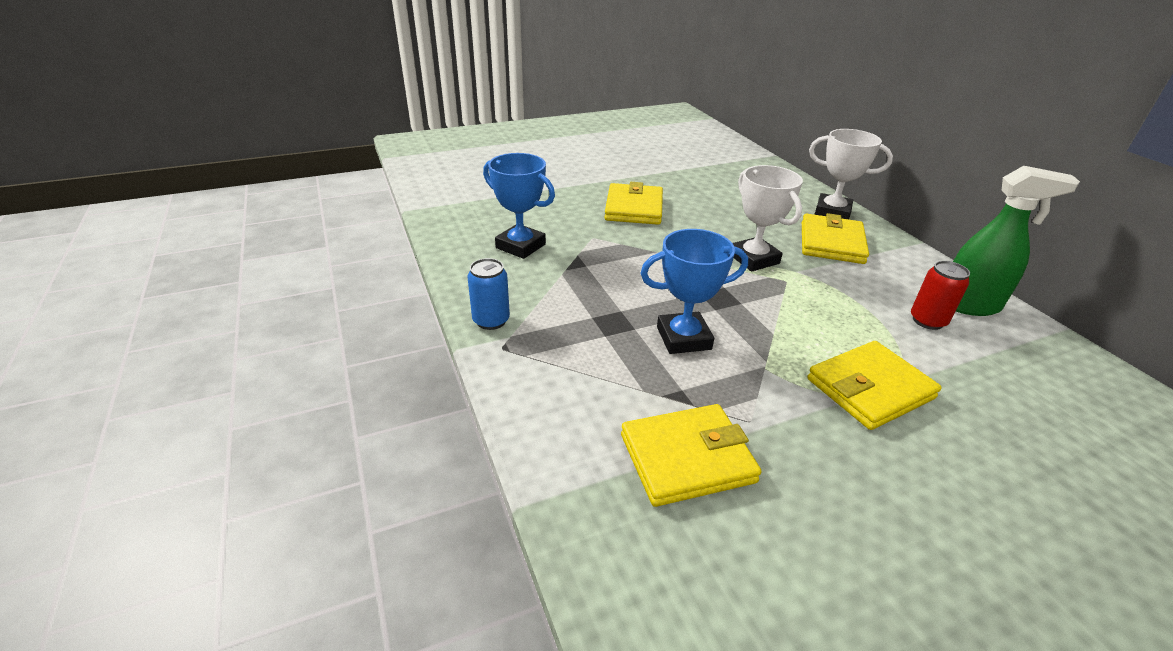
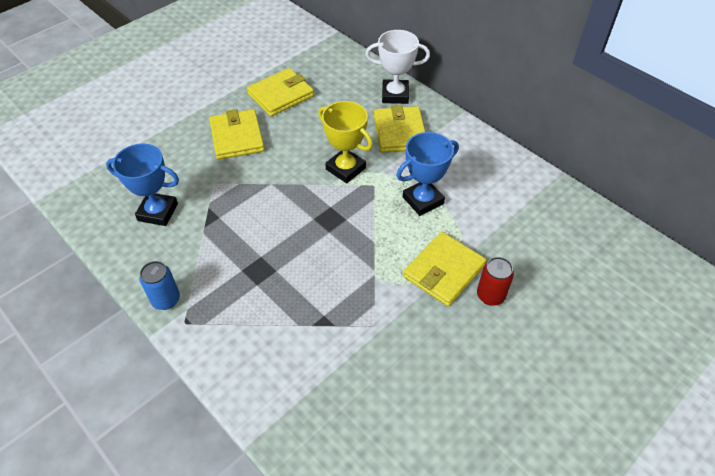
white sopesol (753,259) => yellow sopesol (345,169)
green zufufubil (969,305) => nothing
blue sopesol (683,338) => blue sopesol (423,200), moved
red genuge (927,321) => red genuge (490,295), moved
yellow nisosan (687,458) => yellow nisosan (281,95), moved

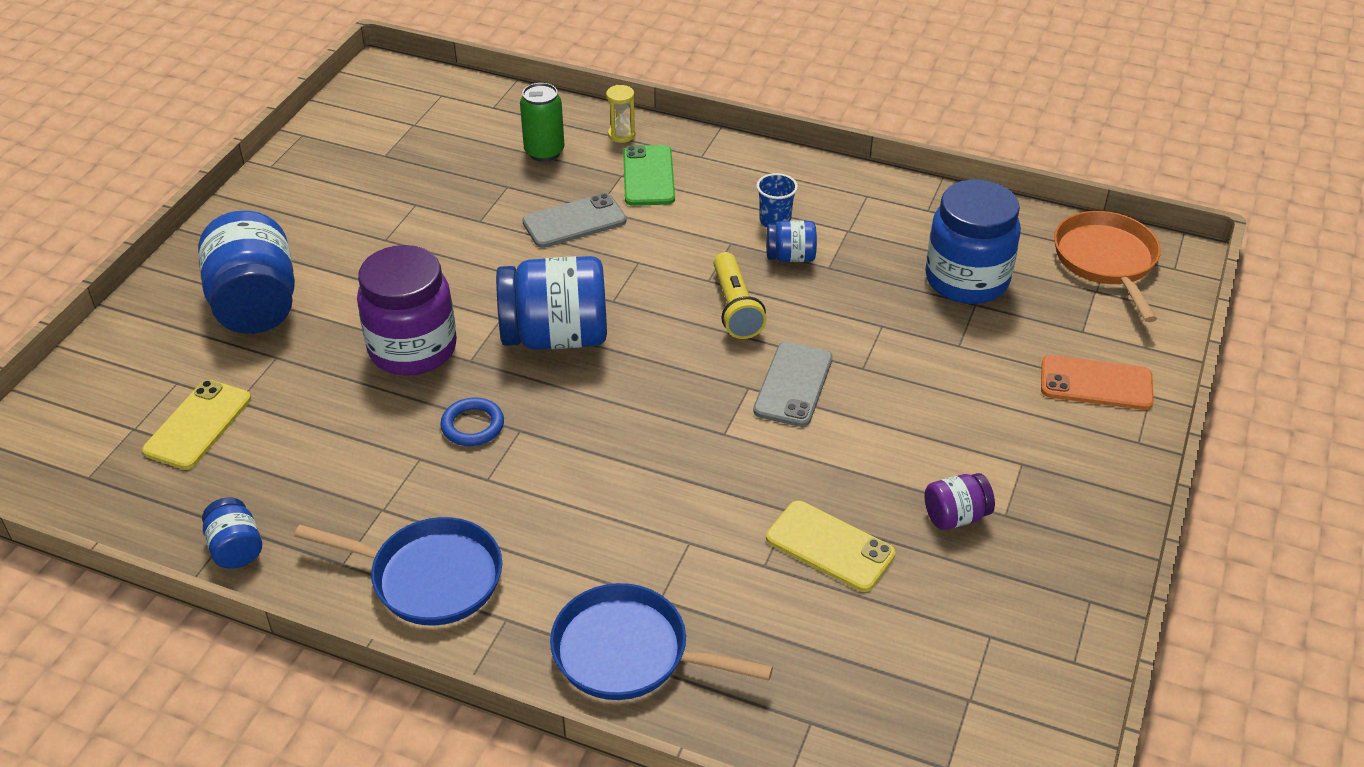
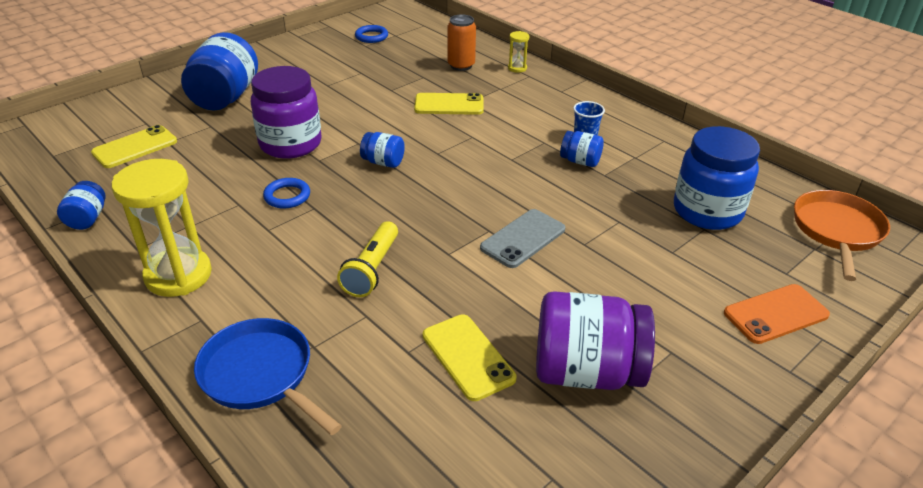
green genuge (544,152) => orange genuge (461,65)
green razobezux (648,176) => nothing
grey razobezux (574,221) => yellow razobezux (449,105)
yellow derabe (735,308) => yellow derabe (372,269), moved
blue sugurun (555,336) => blue sugurun (383,162), x0.49
orange razobezux (1096,383) => orange razobezux (775,314), 60 degrees counterclockwise
purple sugurun (955,516) => purple sugurun (586,372), x2.05
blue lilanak (429,577) => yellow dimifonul (178,275)
nothing => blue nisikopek (371,36)

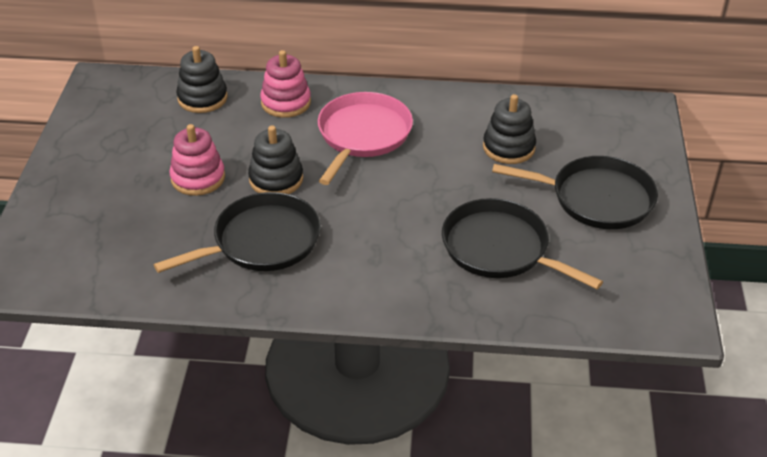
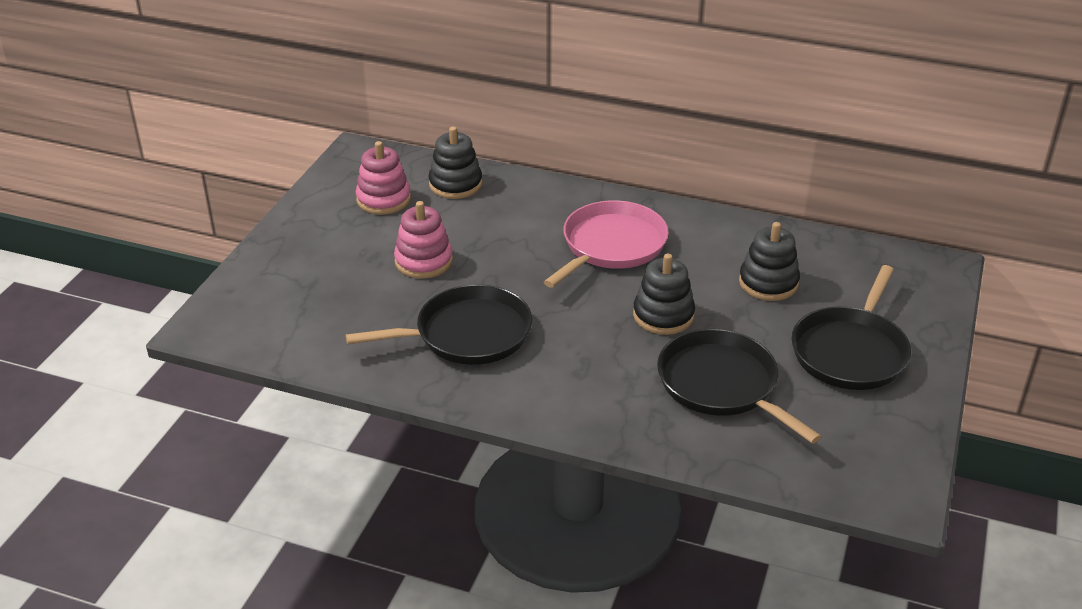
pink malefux (286,102) => pink malefux (383,199), moved
black malefux (276,179) => black malefux (663,315), moved
black lilanak (596,198) => black lilanak (850,351), 90 degrees clockwise

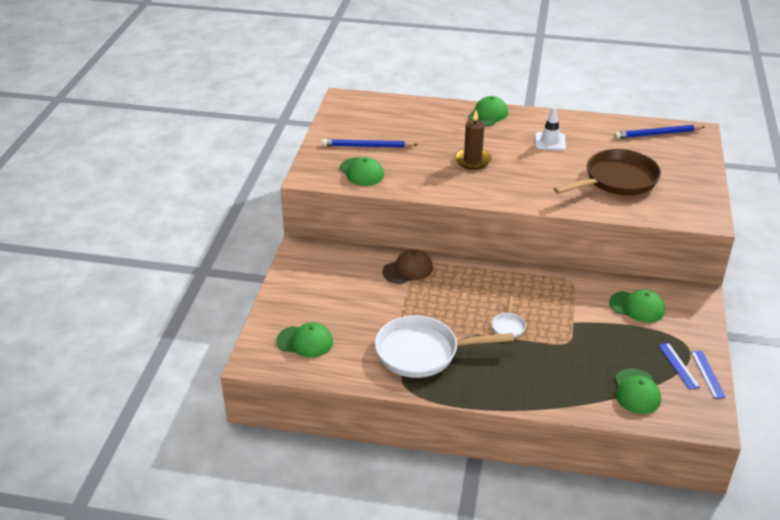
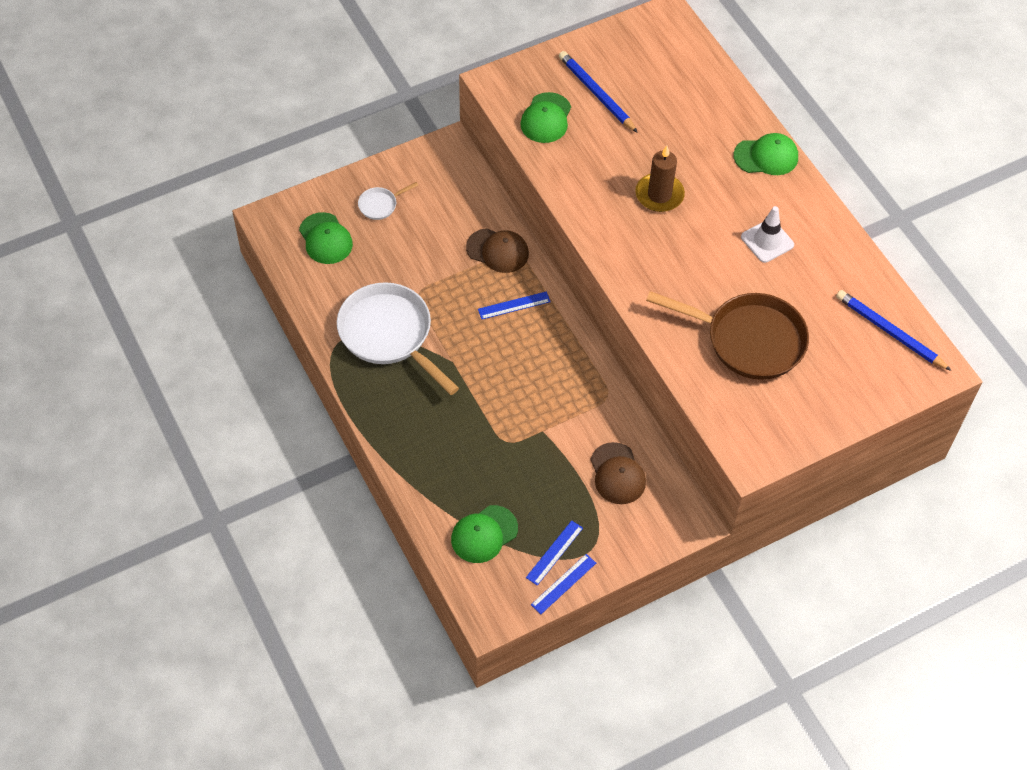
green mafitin (637,307) => brown mafitin (617,474)
white lilanak (508,326) => white lilanak (380,205), moved
nothing => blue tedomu (514,305)

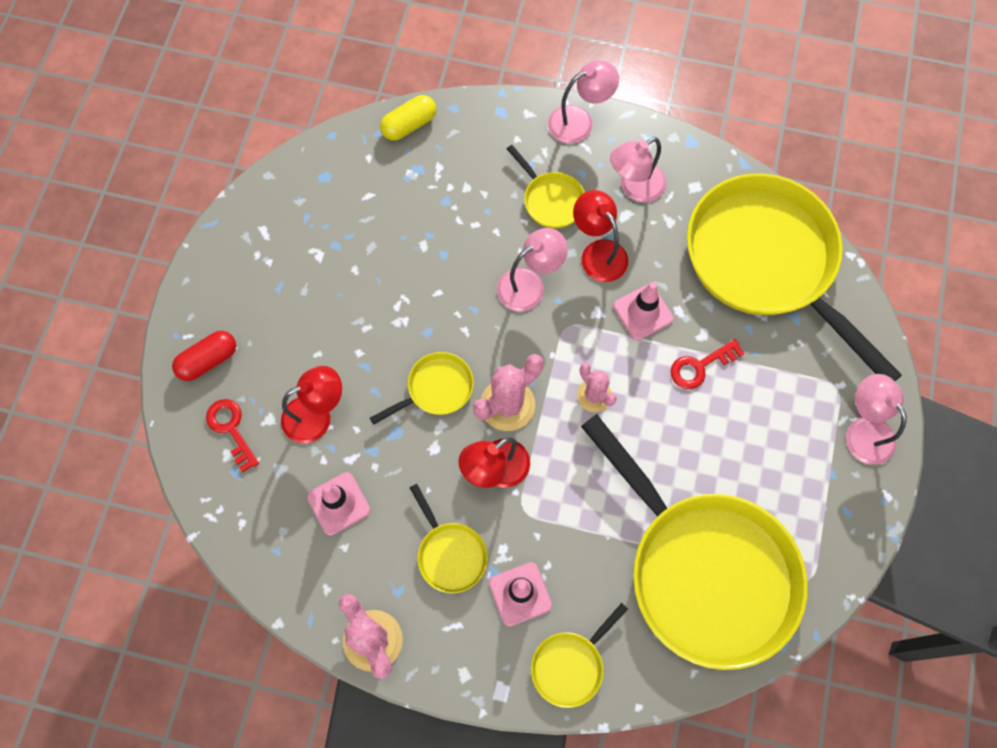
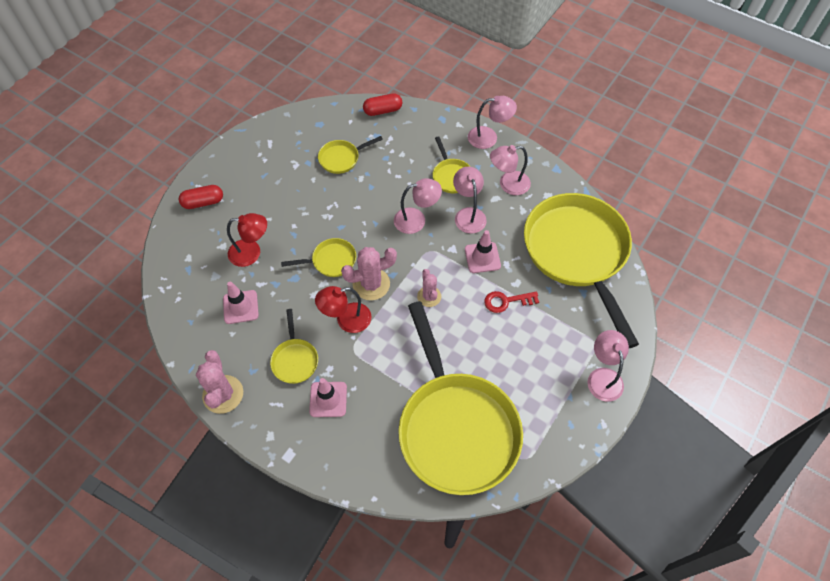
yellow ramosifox (409,125) => red ramosifox (383,110)
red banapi (598,253) => pink banapi (468,214)
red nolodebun (231,429) => nothing
yellow lilanak (570,665) => yellow lilanak (341,158), moved

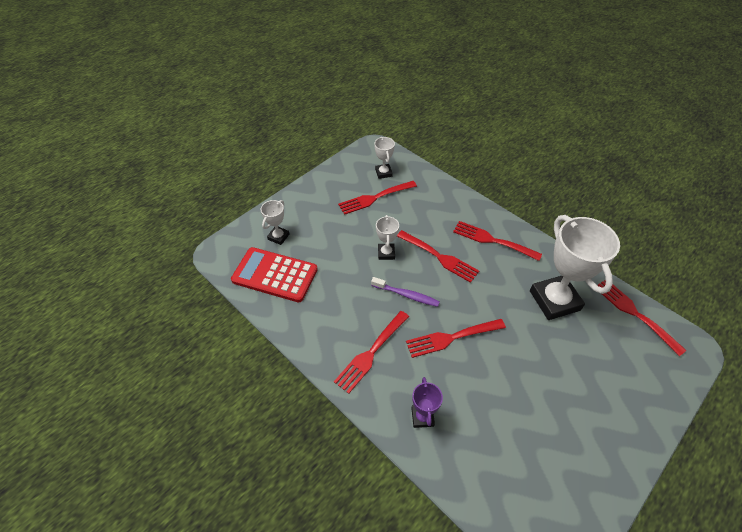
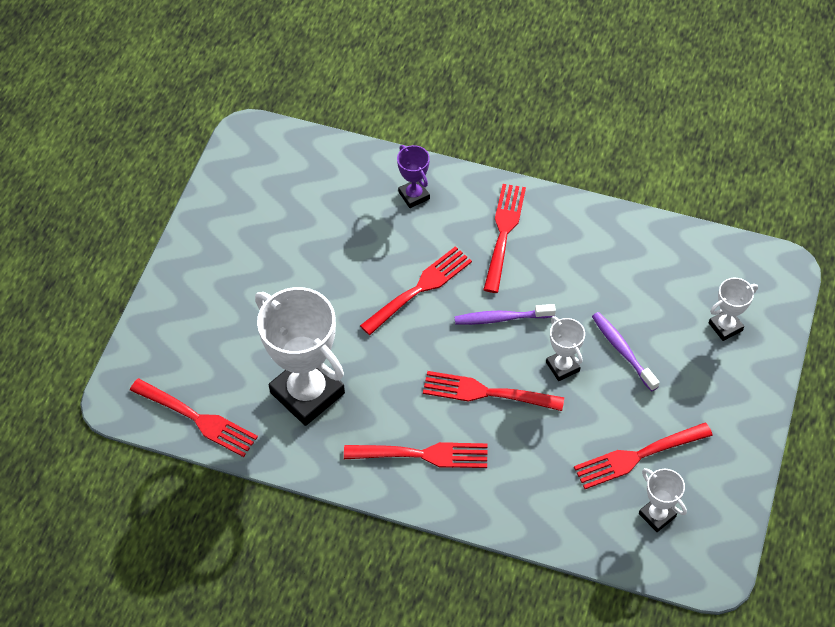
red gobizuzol (375,198) => red gobizuzol (638,456), 150 degrees counterclockwise
white sopesol (278,237) => white sopesol (725,327), 60 degrees clockwise
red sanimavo (275,275) => nothing
nothing => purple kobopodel (622,350)

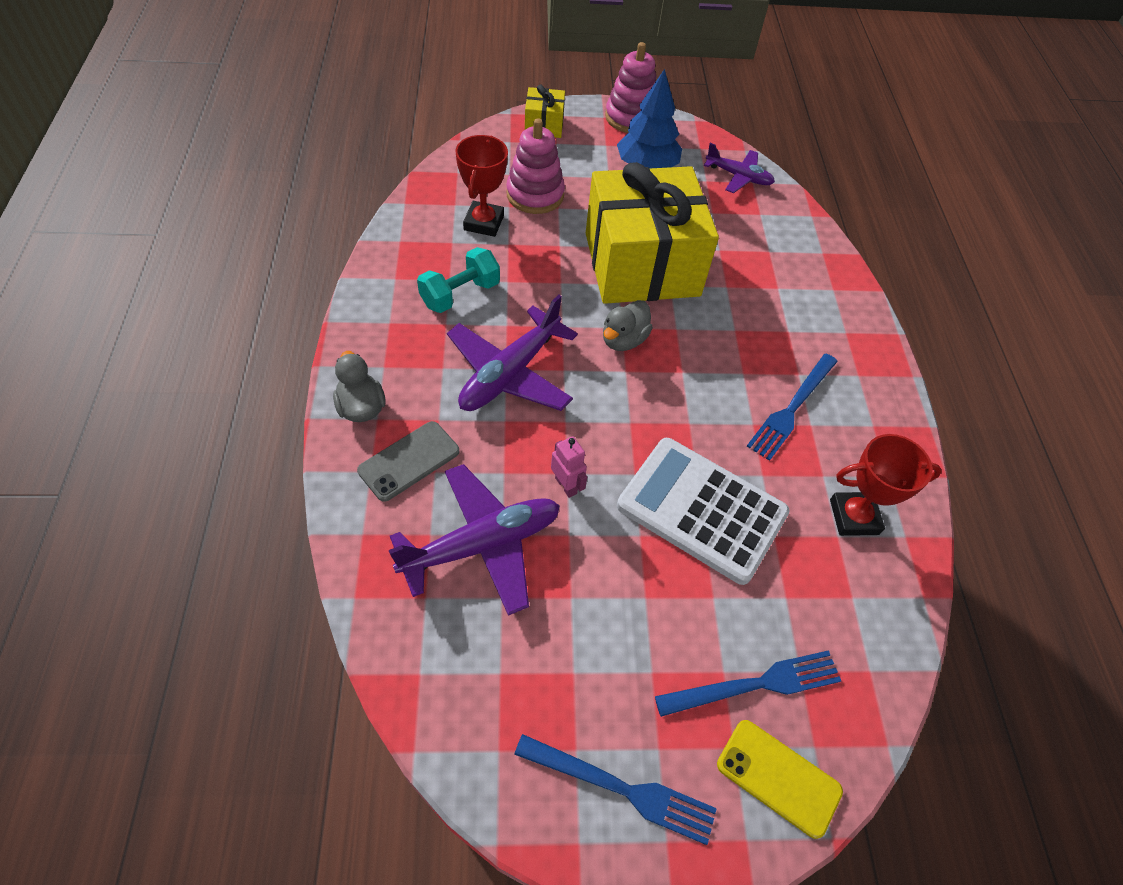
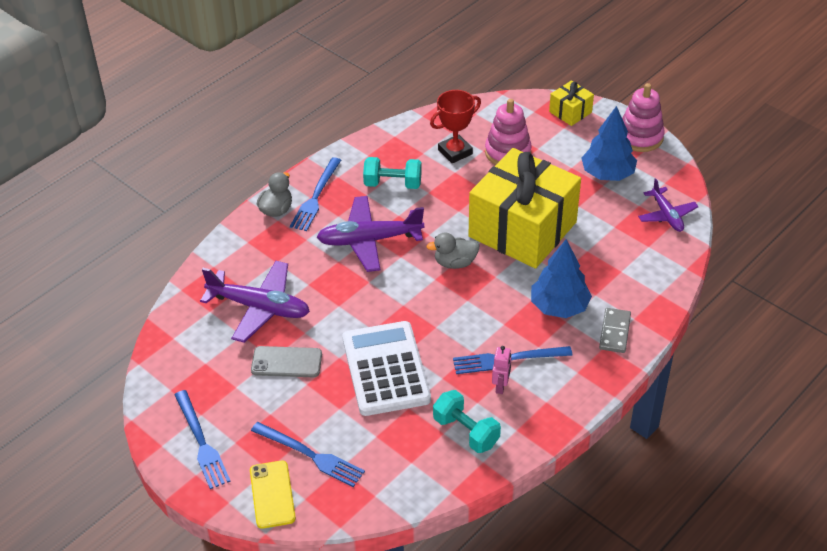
grey razobezux (409,461) => grey razobezux (286,362), moved
red sopesol (854,517) => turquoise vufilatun (466,432)
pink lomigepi (566,485) => pink lomigepi (501,386), moved
nothing => blue gobizuzol (316,197)
nothing => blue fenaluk (559,306)
nothing => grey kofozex (615,332)

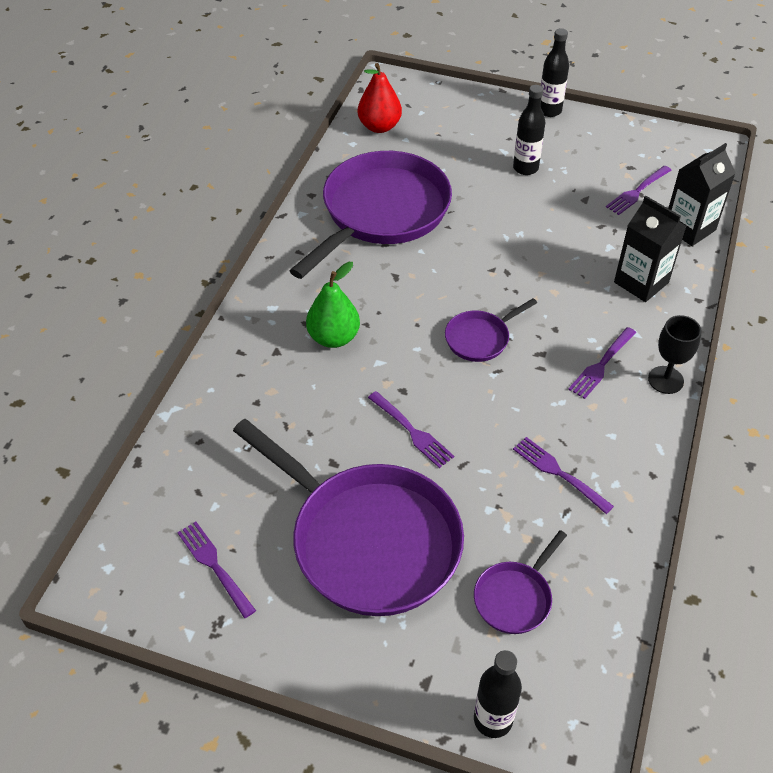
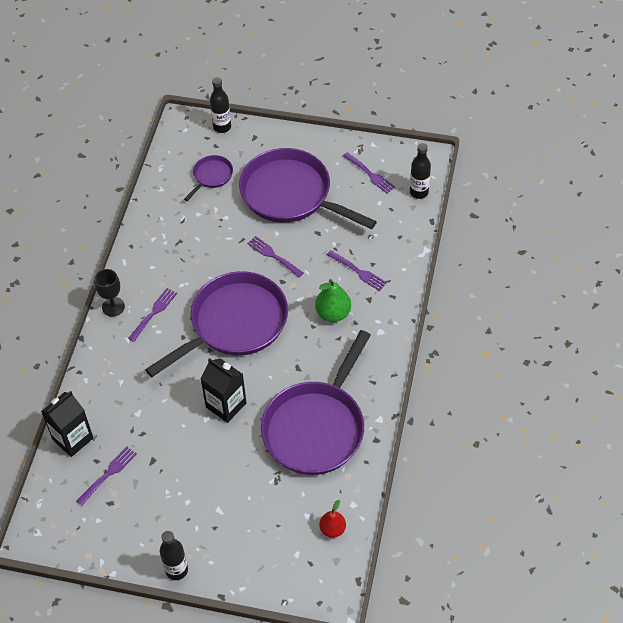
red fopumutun (379,126) => red fopumutun (332,529), x0.66
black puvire (525,168) => black puvire (419,192), moved
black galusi (641,282) => black galusi (226,405), moved
purple lilanak (480,338) => purple lilanak (234,323), x2.24
purple gobizuzol (559,473) => purple gobizuzol (357,271), moved

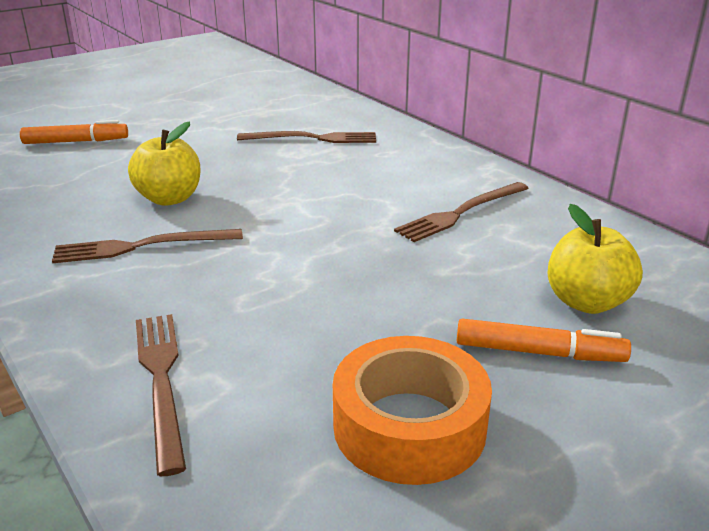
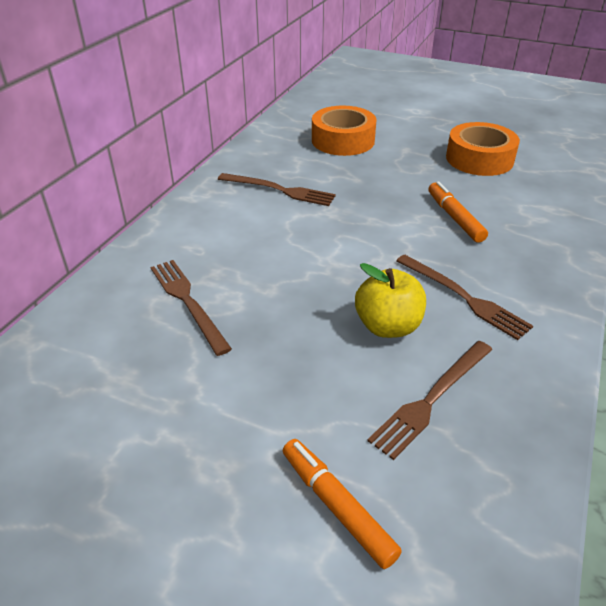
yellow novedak (586,302) => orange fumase (343,140)
brown gobizuzol (161,380) => brown gobizuzol (432,399), moved
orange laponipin (539,352) => orange laponipin (454,218), moved

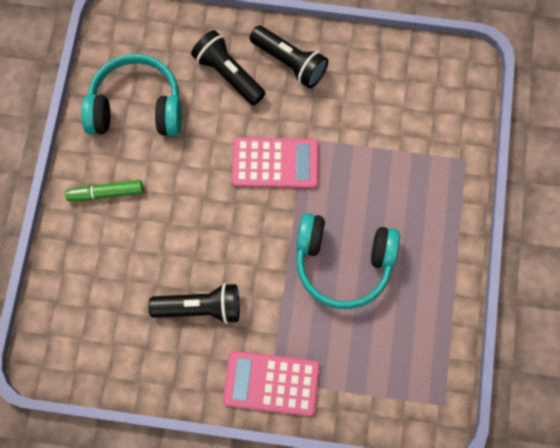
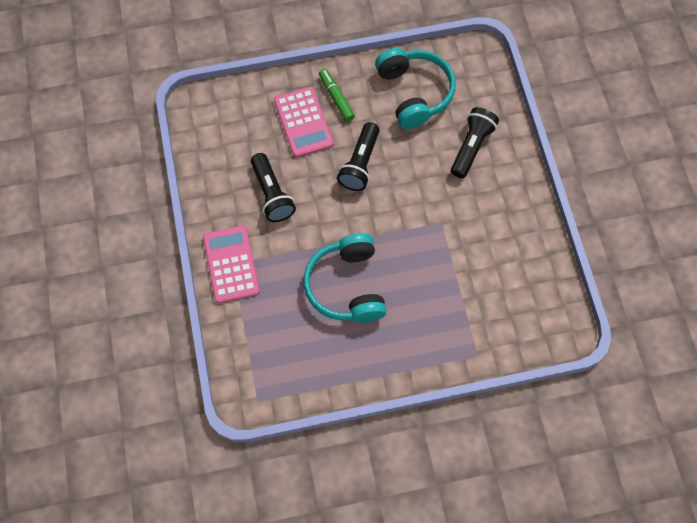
black derabe (289,62) => black derabe (360,164), moved
pink sanimavo (275,163) => pink sanimavo (303,122), moved

